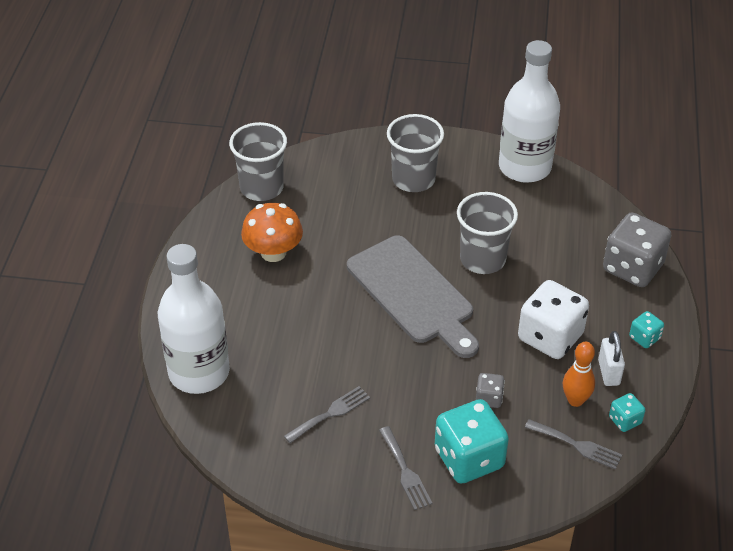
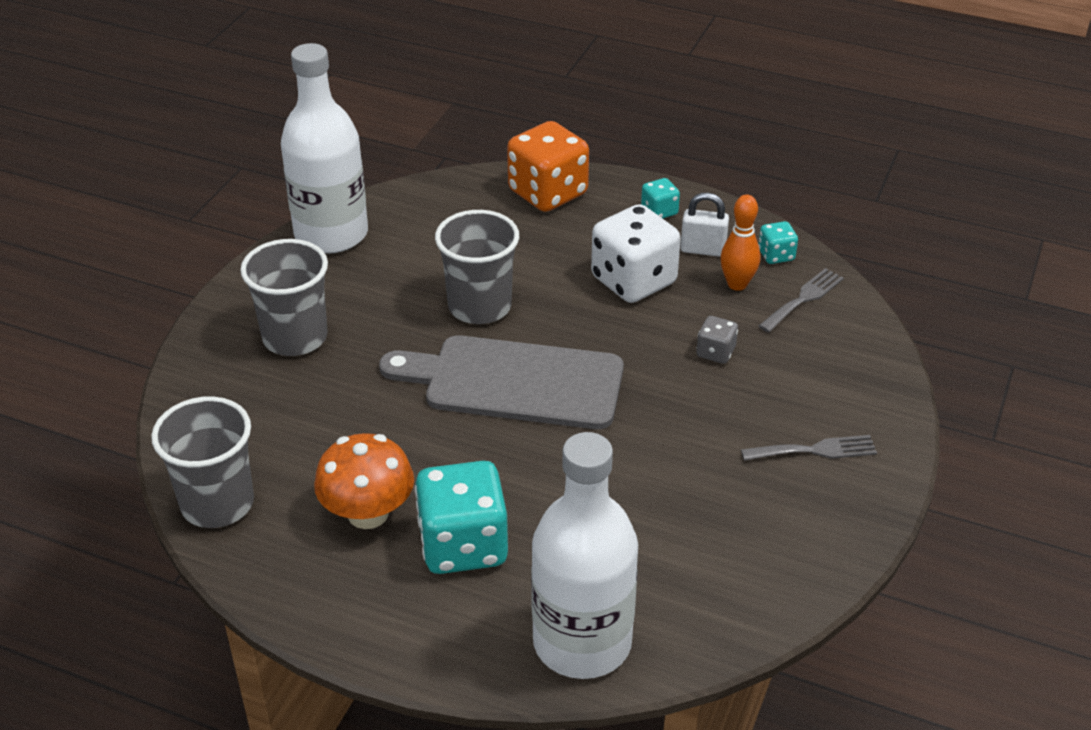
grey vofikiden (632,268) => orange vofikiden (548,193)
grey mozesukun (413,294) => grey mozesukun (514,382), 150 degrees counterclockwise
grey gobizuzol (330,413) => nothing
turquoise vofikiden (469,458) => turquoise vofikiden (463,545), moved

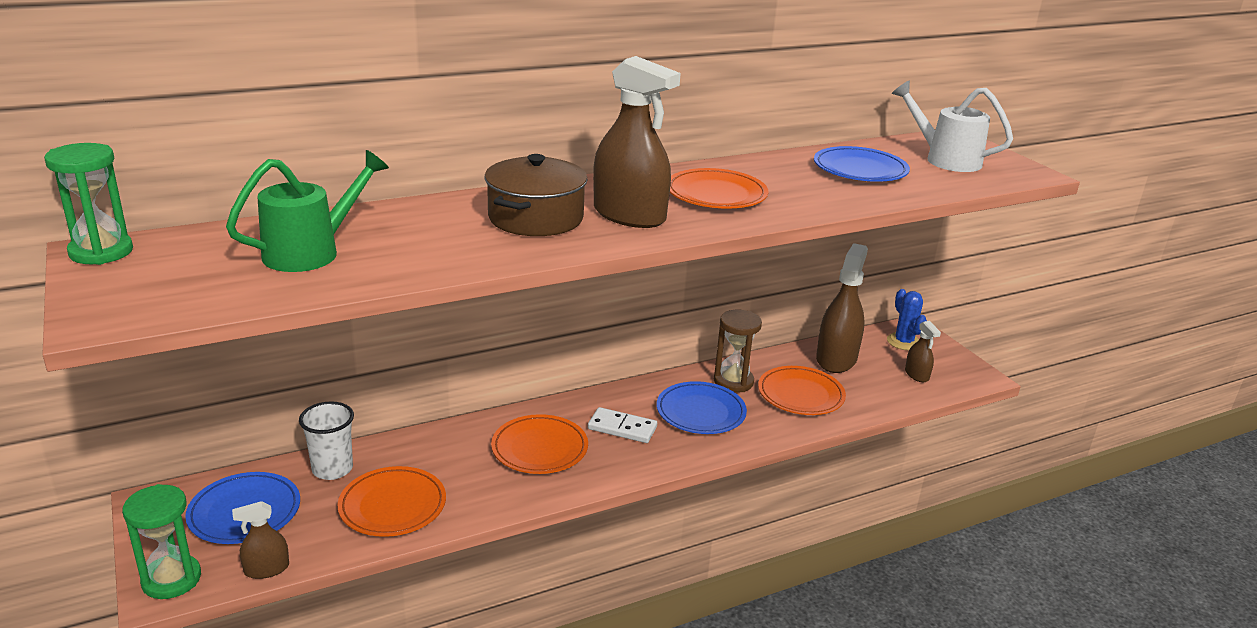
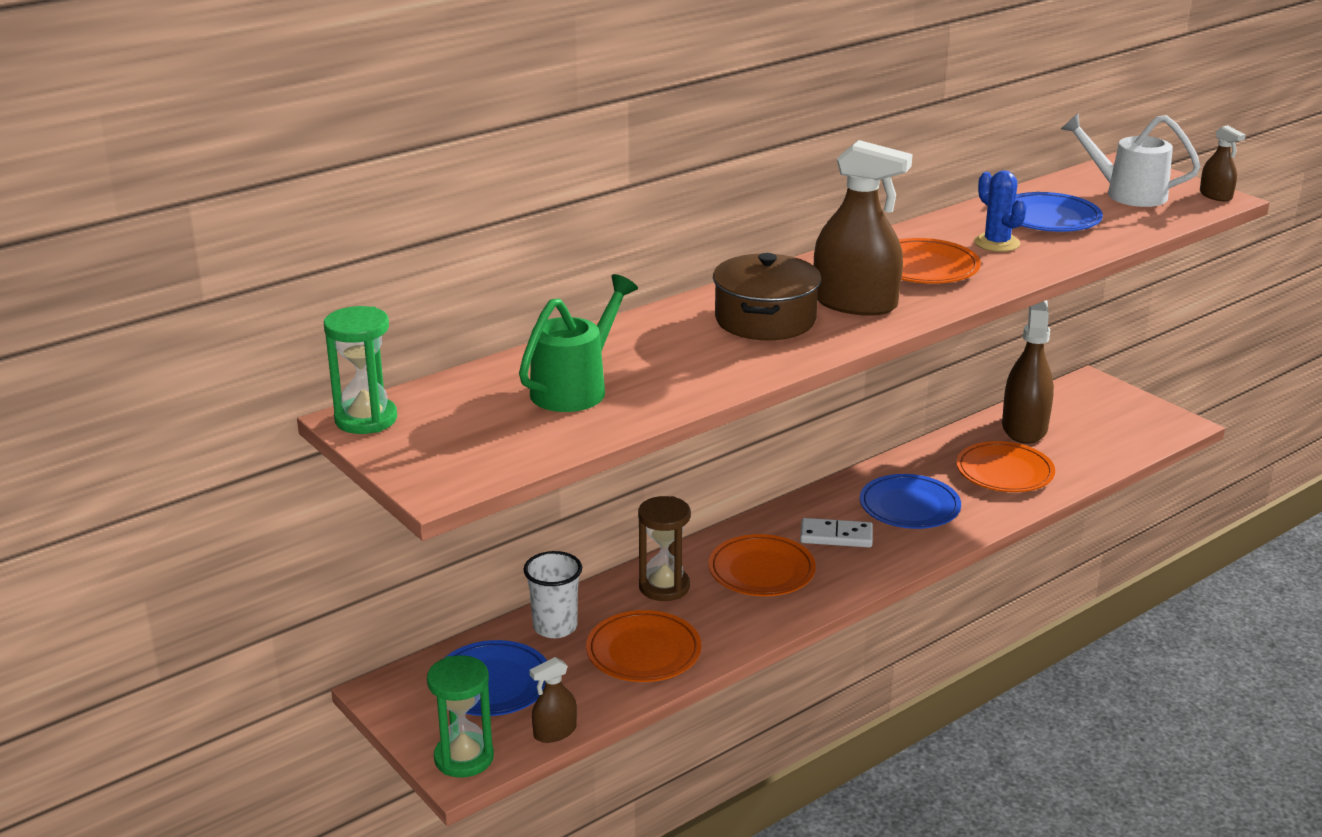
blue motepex (903,342) => blue motepex (997,243), moved
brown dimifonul (733,382) => brown dimifonul (664,587), moved
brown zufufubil (916,375) => brown zufufubil (1215,195), moved

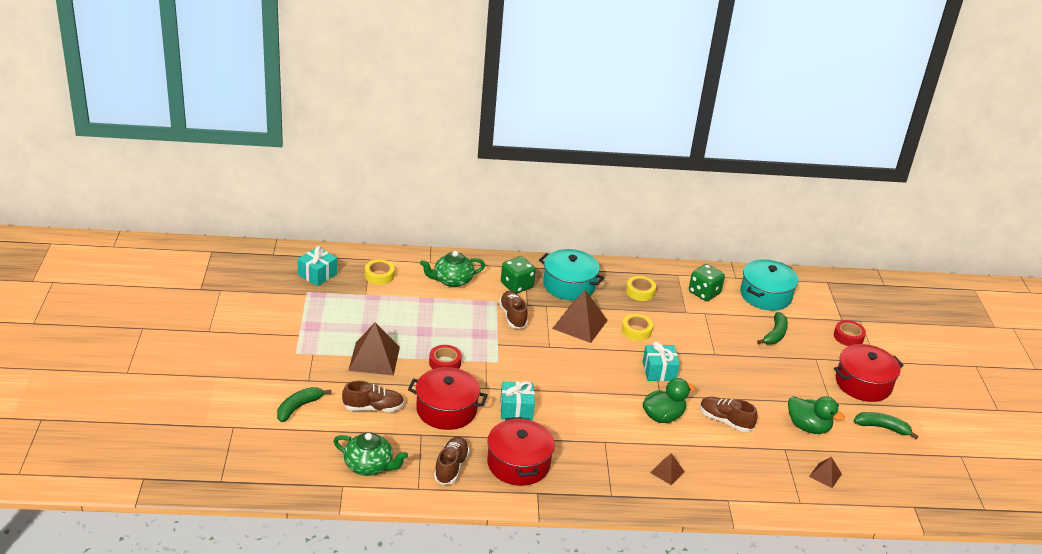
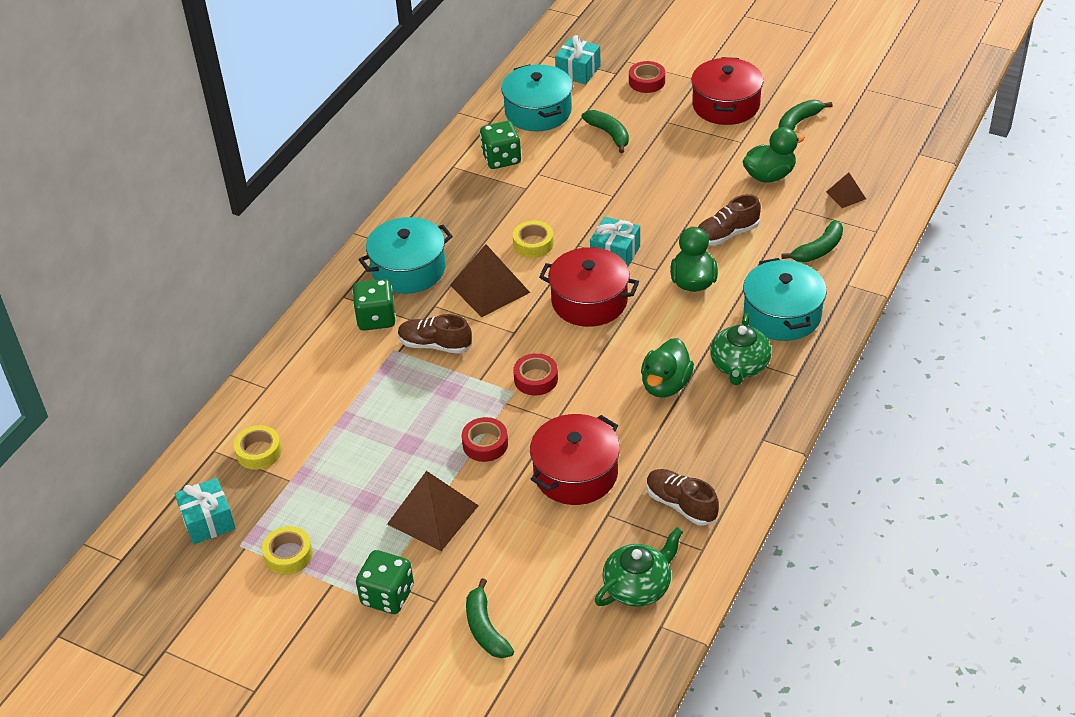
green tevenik (452,280) => green tevenik (739,366), moved
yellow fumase (640,292) => yellow fumase (288,555), moved
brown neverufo (373,408) => nothing
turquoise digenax (516,409) => turquoise digenax (578,71), moved
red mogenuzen (518,464) => red mogenuzen (589,301), moved
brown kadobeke (667,472) => turquoise mogenuzen (782,315)
nothing => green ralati (818,250)
nothing => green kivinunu (665,385)
nothing => red fumase (536,379)
nothing => green vofikiden (387,595)

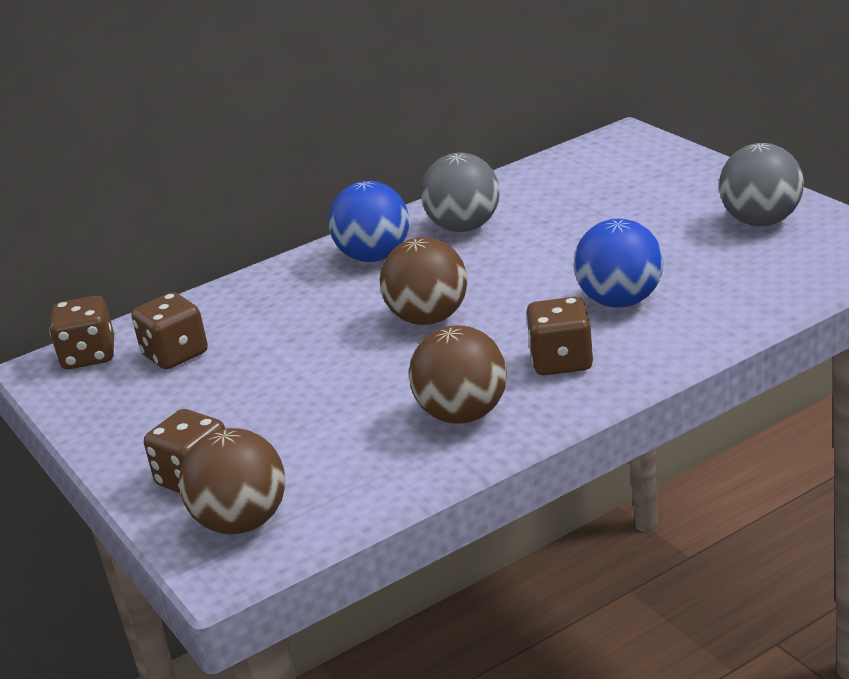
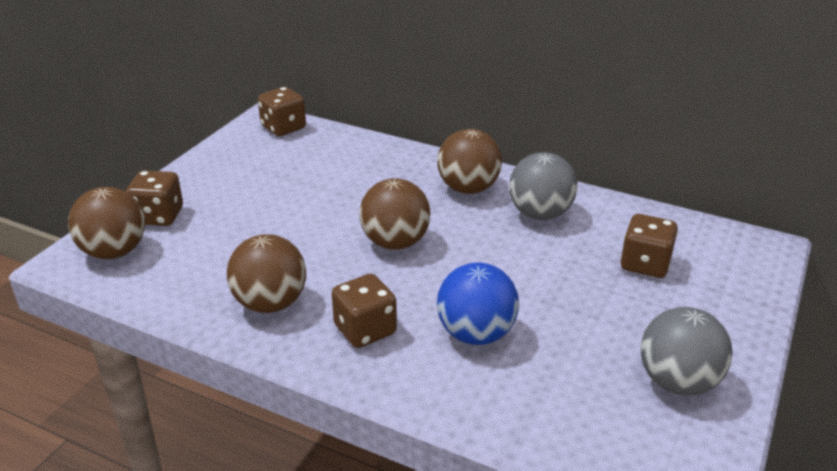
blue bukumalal (374,257) => brown bukumalal (468,188)
brown vofikiden (175,355) => brown vofikiden (645,264), moved

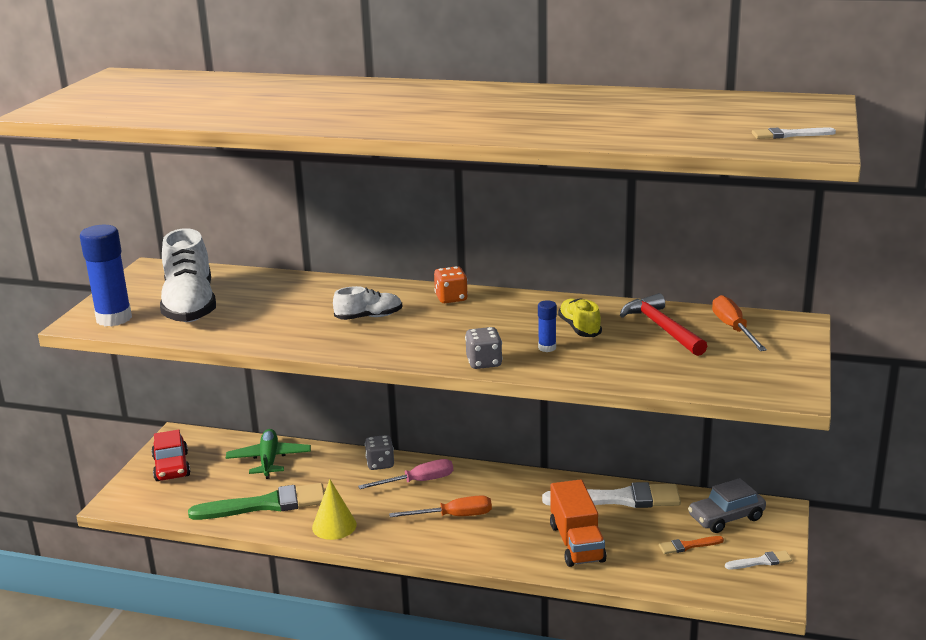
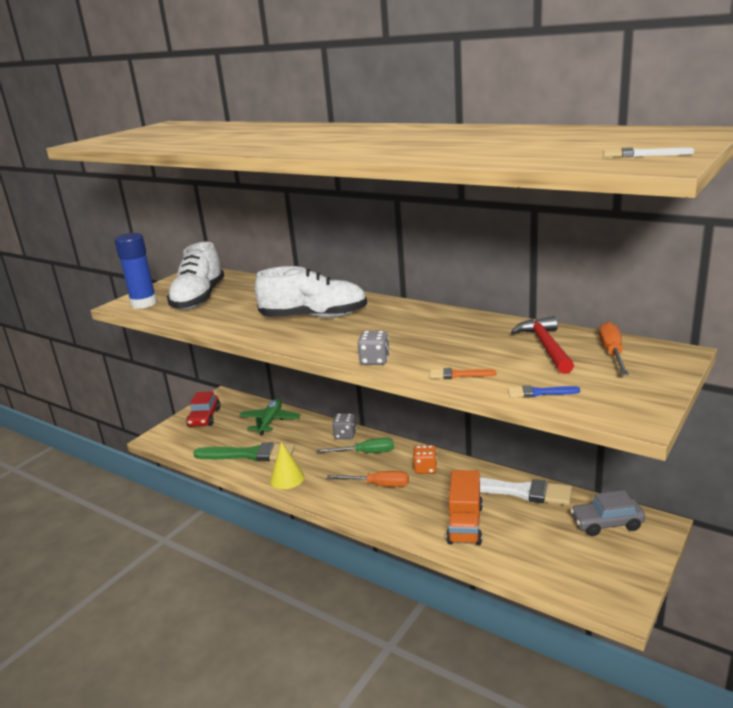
orange vofikiden (451,298) => orange vofikiden (425,469), moved
white neverufo (369,317) => white neverufo (314,317), x1.96
yellow neverufo (579,328) => nothing
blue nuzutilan (547,348) => nothing
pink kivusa (418,482) => green kivusa (365,453)
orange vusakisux (688,546) => orange vusakisux (459,375), moved
white vusakisux (761,561) => nothing
nothing => blue vusakisux (539,393)

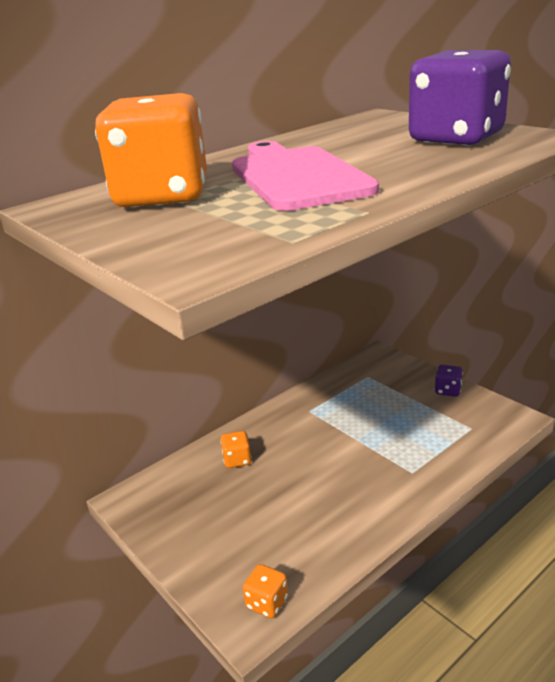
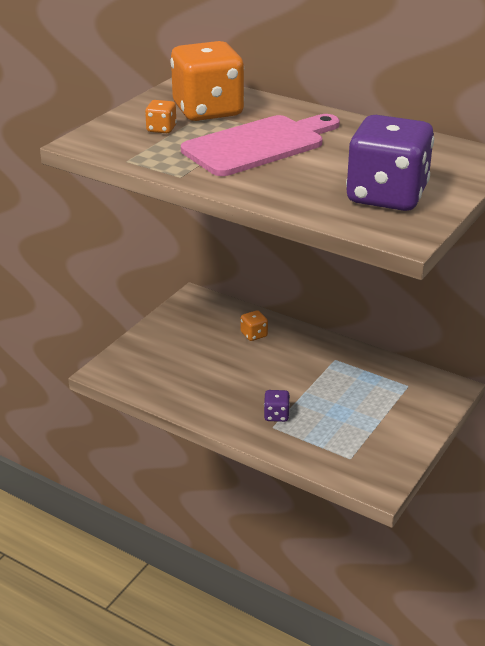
purple vofikiden (448,390) => purple vofikiden (276,415), moved
orange vofikiden (267,602) => orange vofikiden (161,129), moved

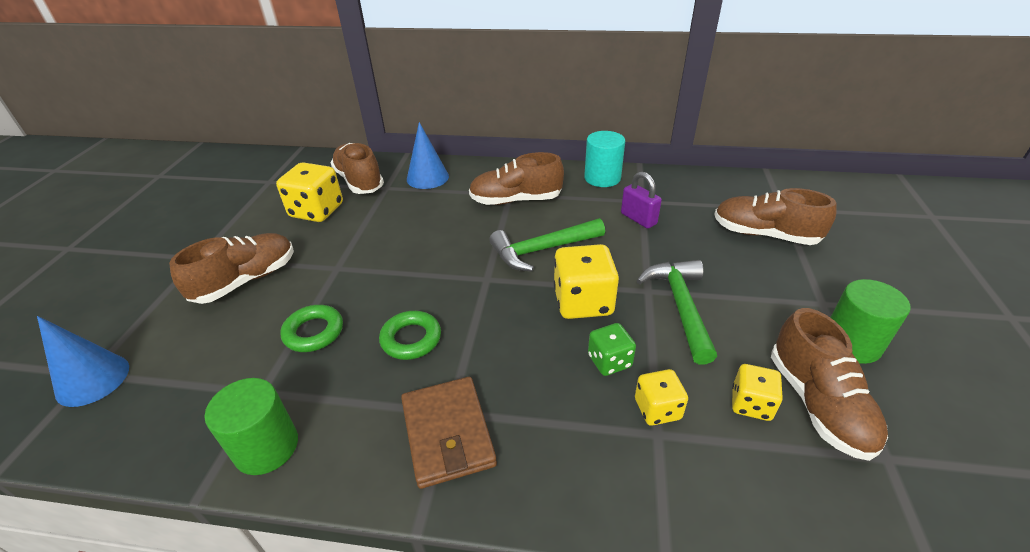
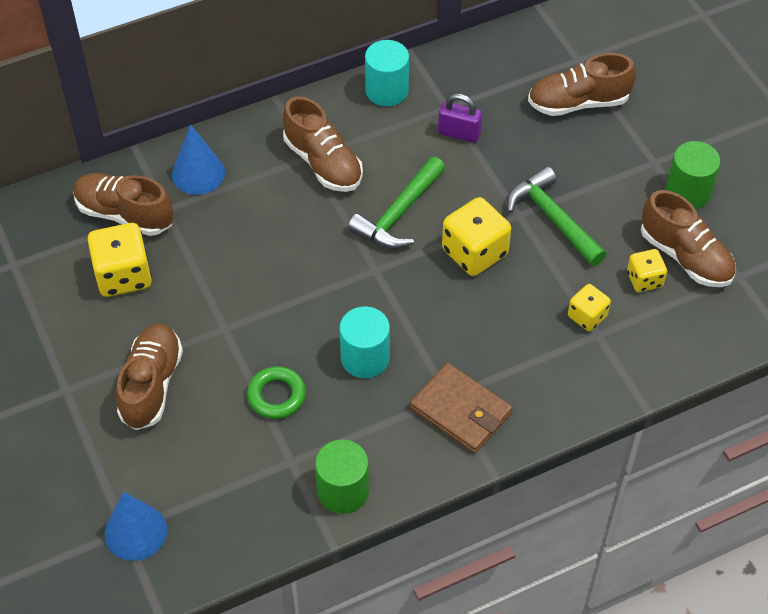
brown neverufo (516,200) => brown neverufo (323,163), 90 degrees counterclockwise
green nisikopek (411,339) => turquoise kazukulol (365,358)
green vofikiden (609,361) => nothing

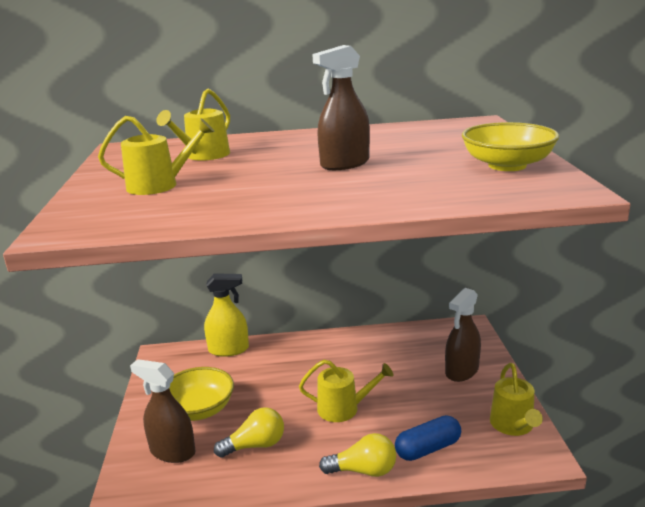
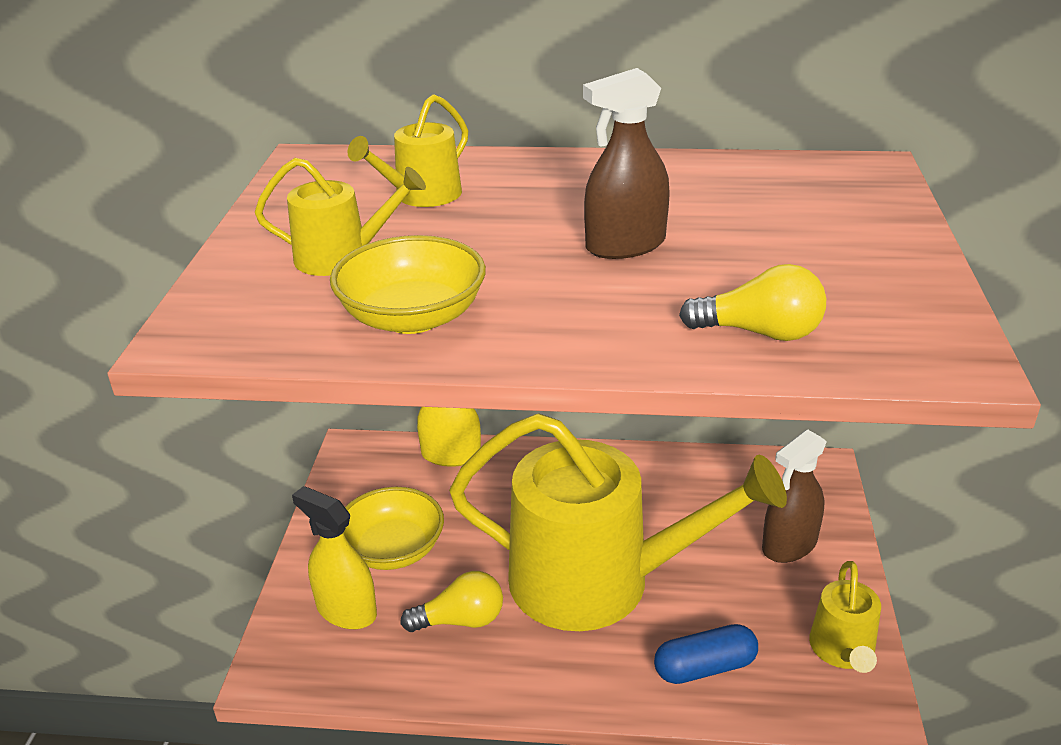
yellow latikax (507,165) => yellow latikax (412,317), moved
brown zufufubil (172,451) => yellow zufufubil (346,610)
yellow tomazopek (343,408) => yellow tomazopek (597,581), x2.31
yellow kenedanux (363,470) => yellow kenedanux (760,332), moved

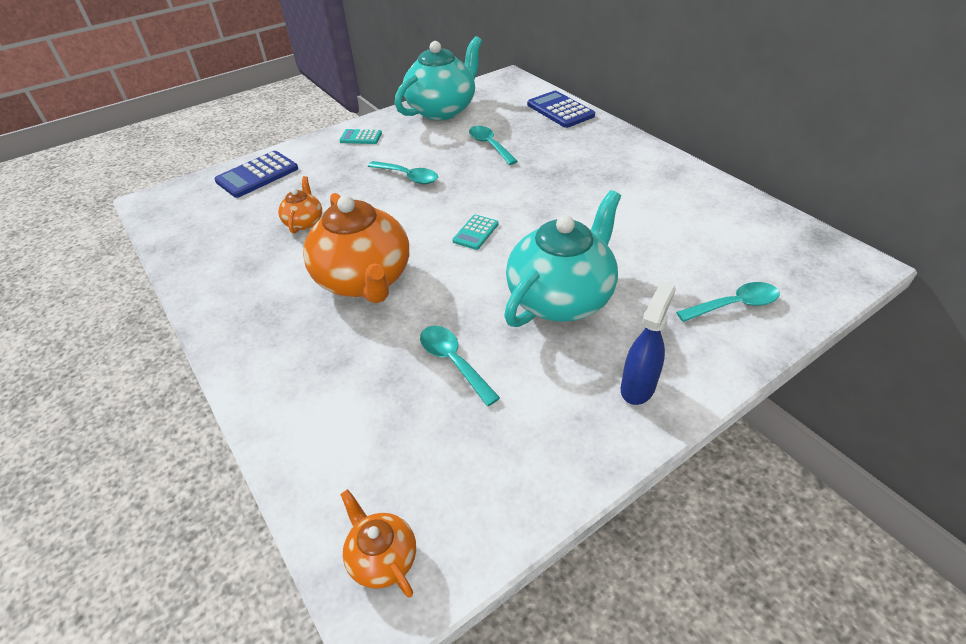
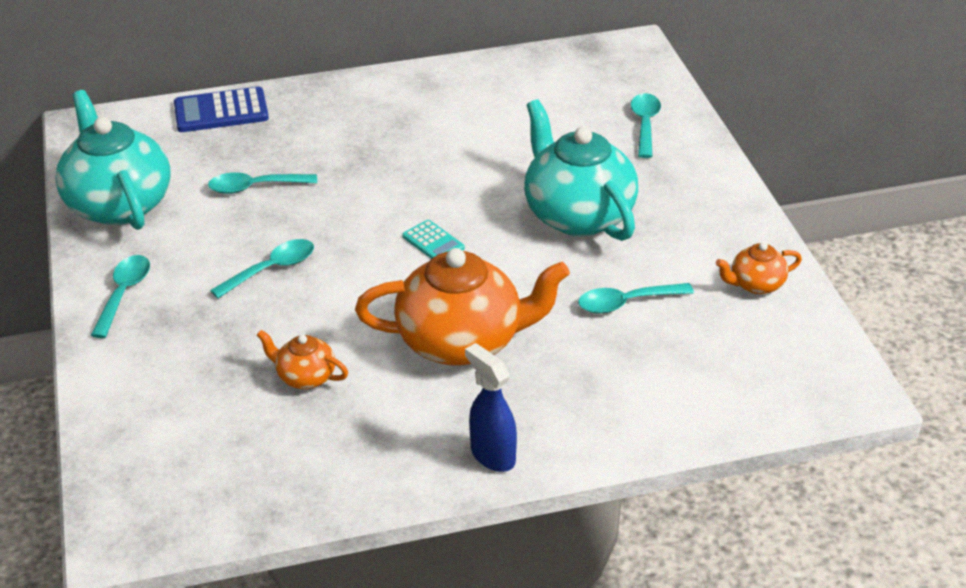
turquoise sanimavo (361,137) => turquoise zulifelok (124,294)
blue sanimavo (257,175) => nothing
blue zufufubil (638,387) => blue zufufubil (492,455), moved
orange tevenik (382,558) => orange tevenik (756,284), moved

